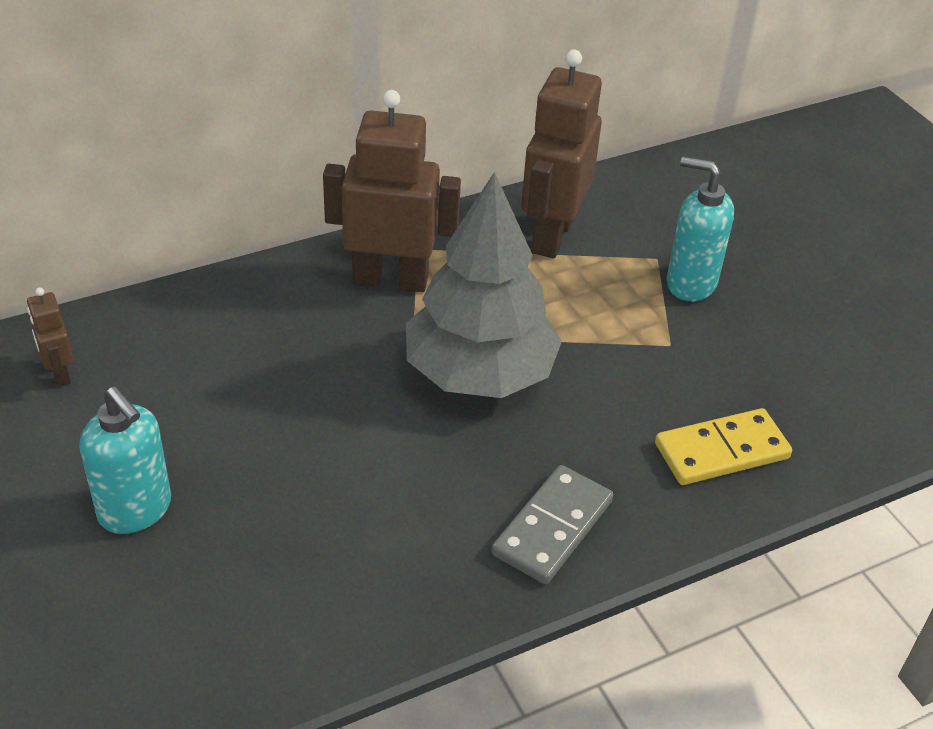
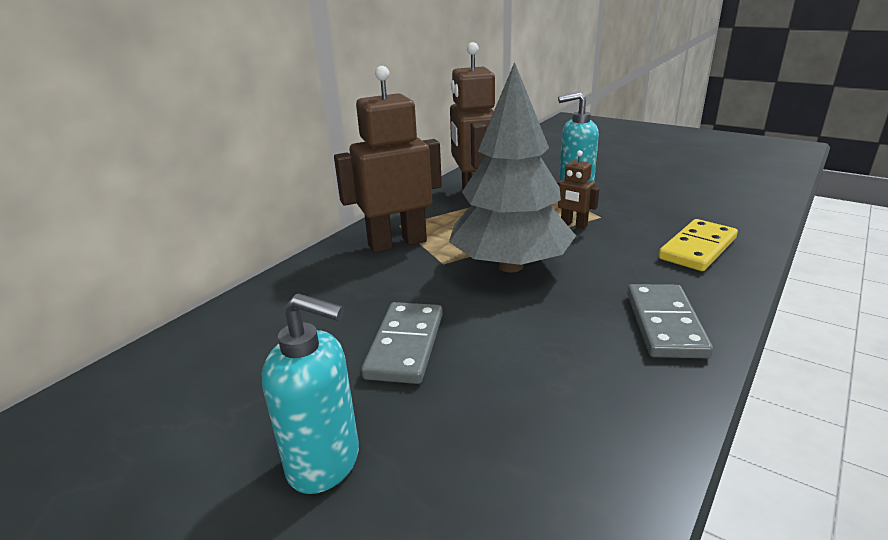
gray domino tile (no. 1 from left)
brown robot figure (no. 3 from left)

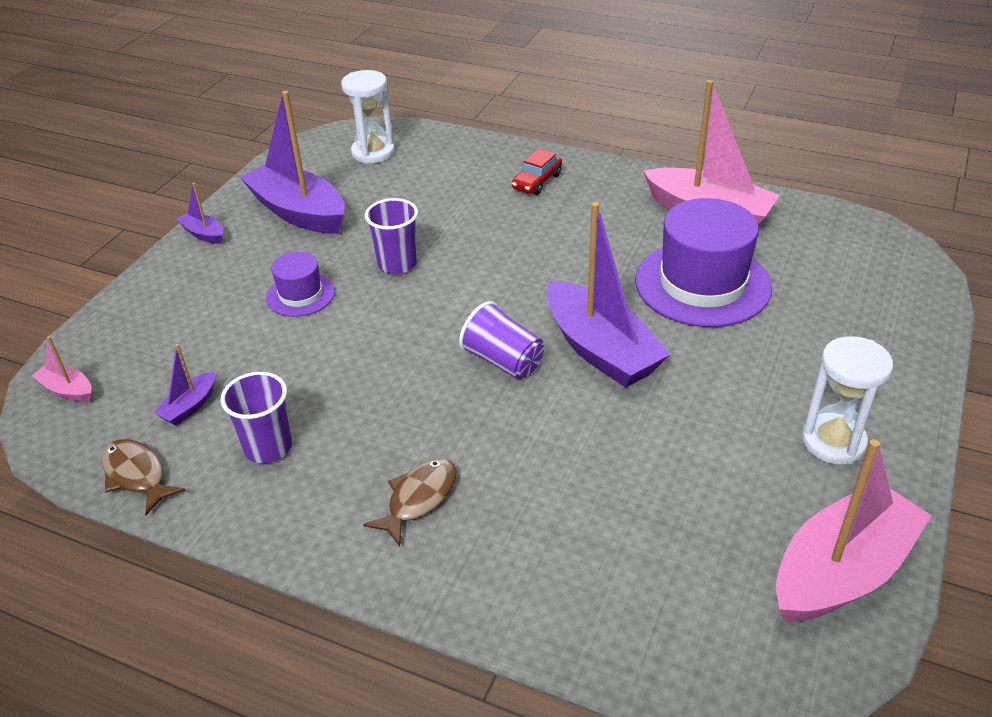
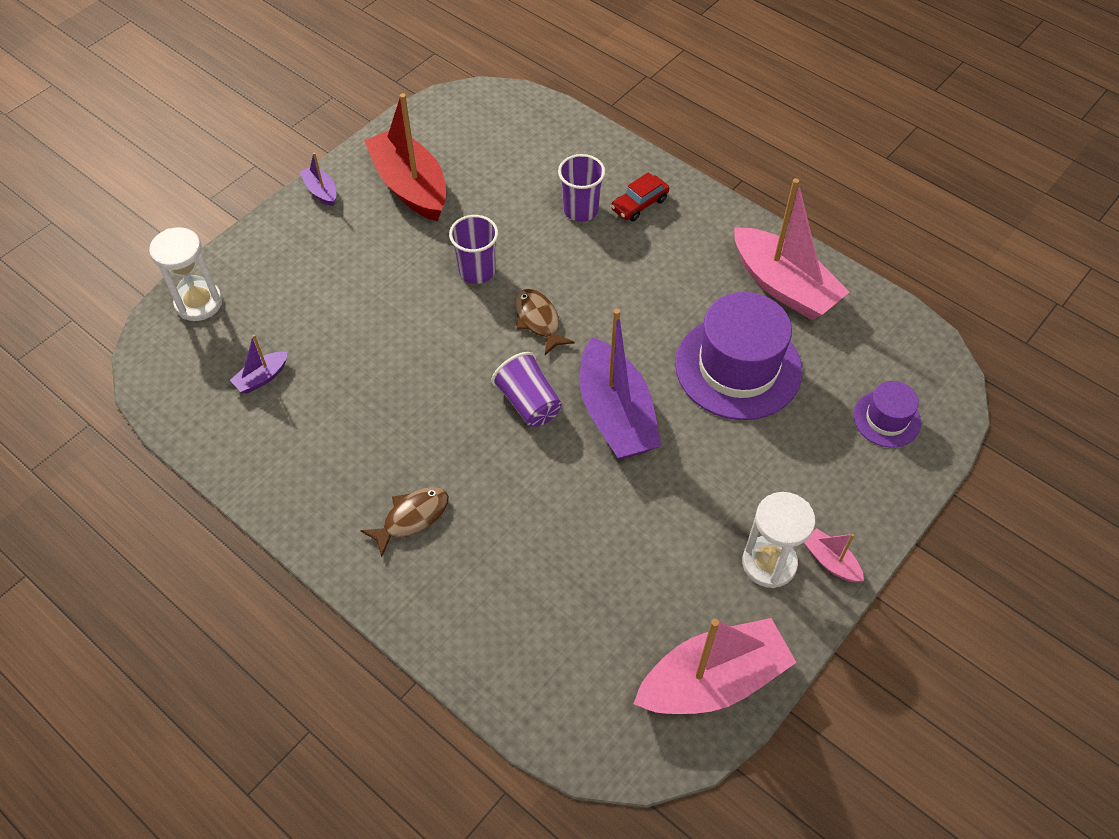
rose-pink boat (no. 3 from left)
brown toy fish (no. 2 from left)
purple tumbler (no. 3 from left)
purple hat (no. 2 from left)
snow-white hourglass (no. 1 from left)
red boat

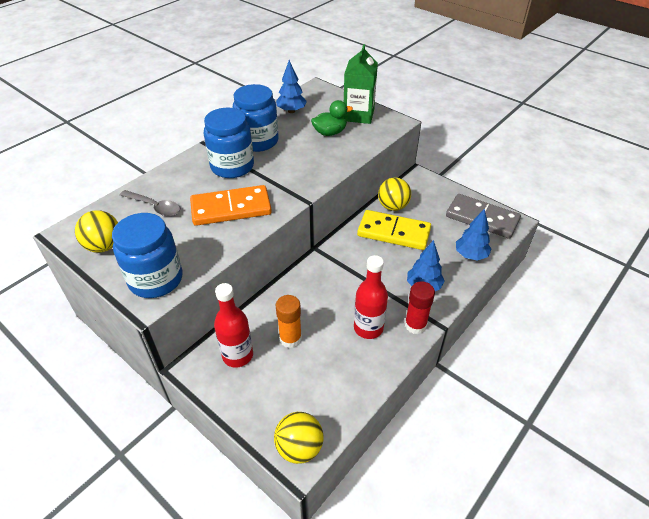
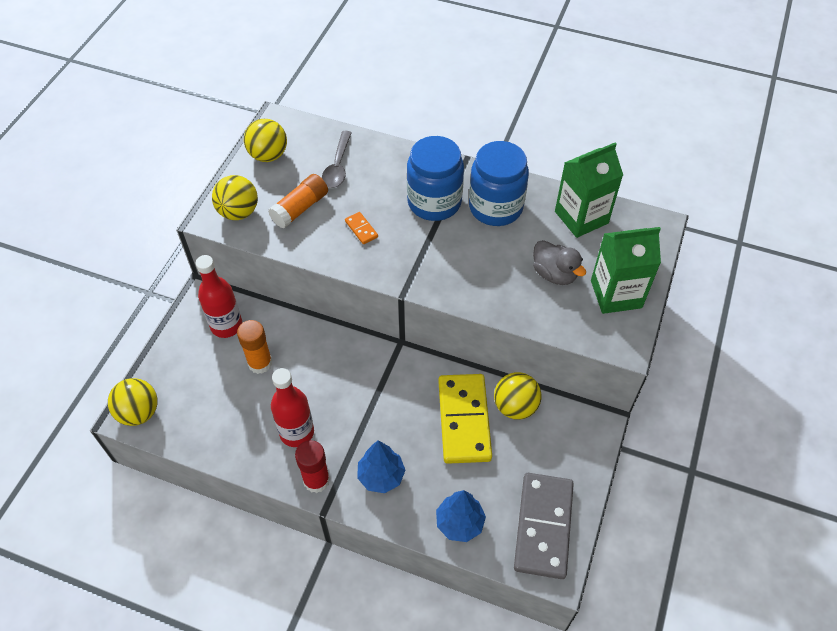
orange glue (no. 2 from left)
yellow ball (no. 2 from left)
leaf-green juice carton (no. 1 from left)
gray toy duck
orange domino tile

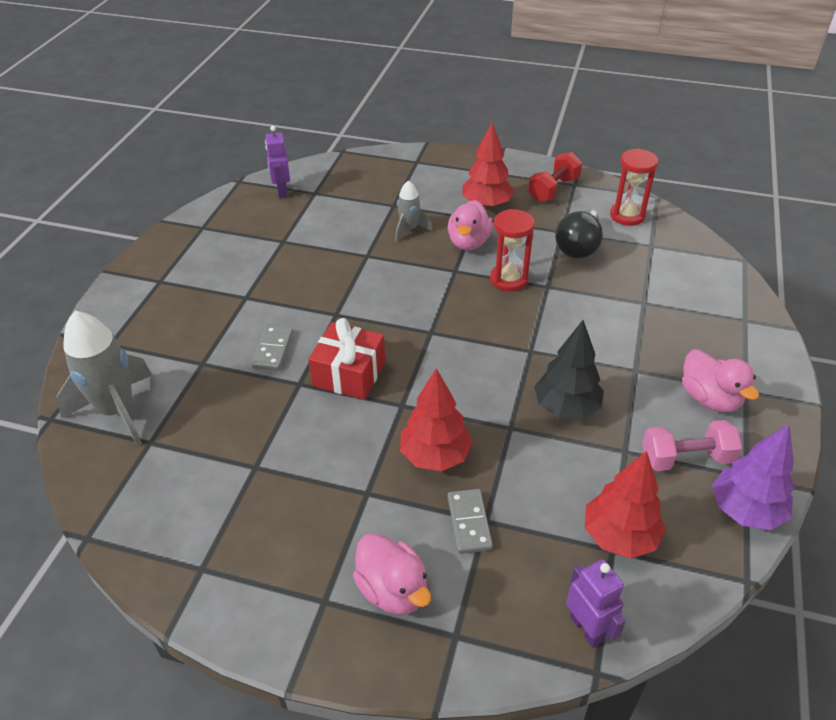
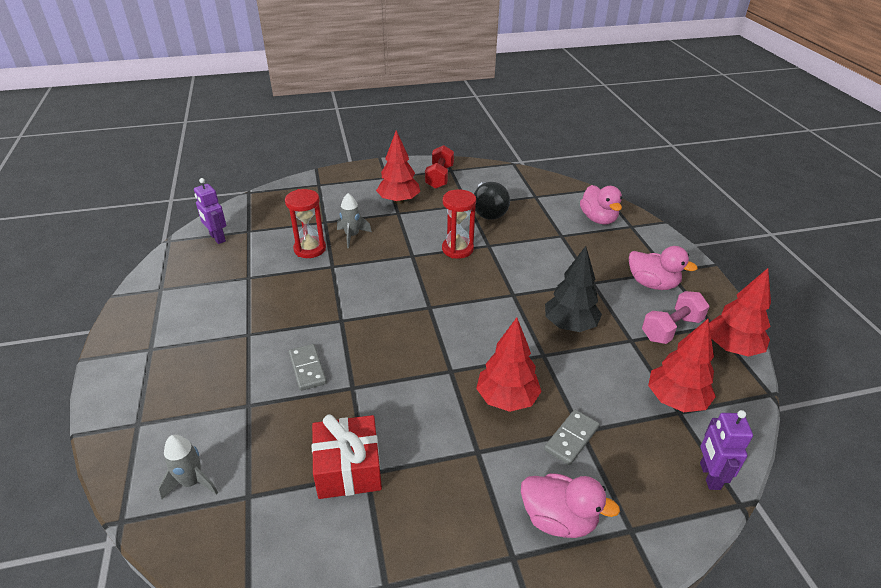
red gift
rose-pink toy duck (no. 2 from left)
red hourglass (no. 1 from left)
red fir tree (no. 4 from left)
gray domino tile (no. 2 from left)
purple robot figure (no. 2 from left)
gray toy rocket (no. 1 from left)

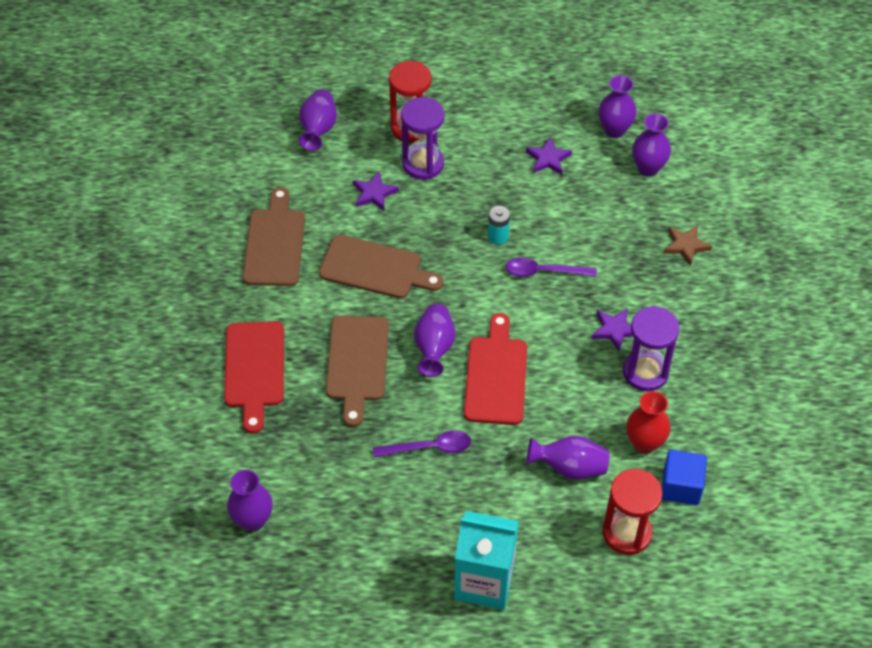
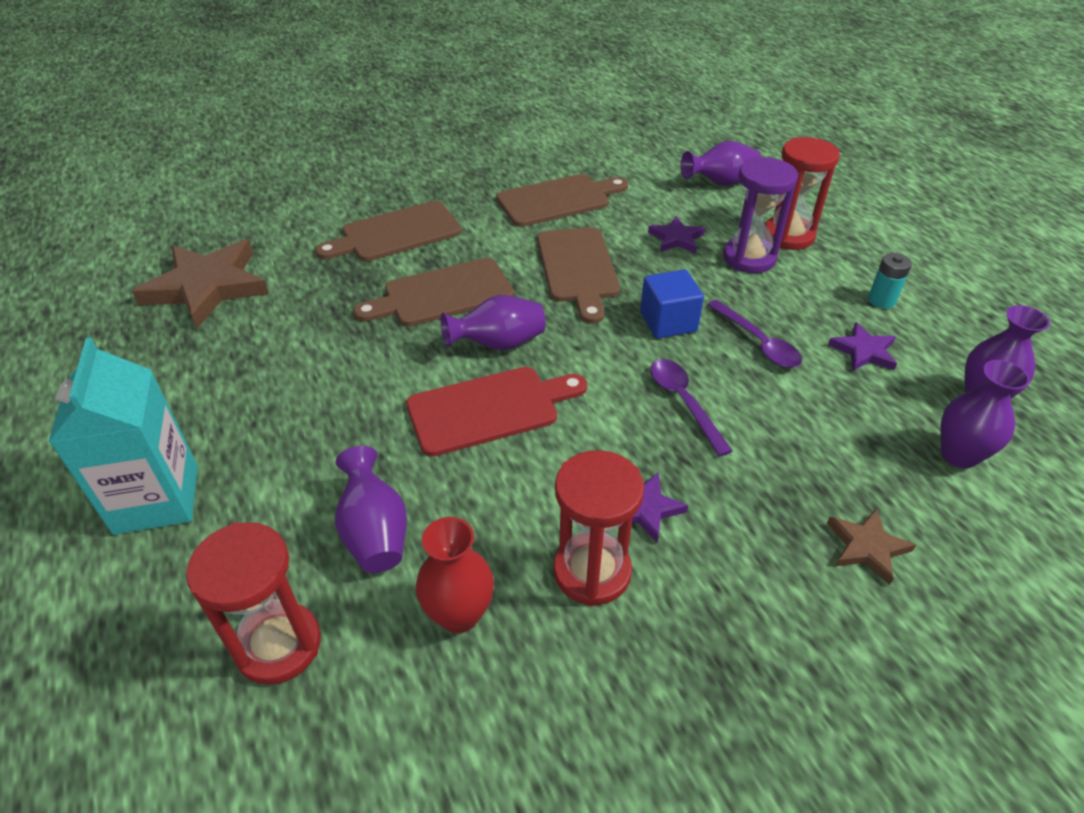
purple teaspoon (no. 2 from left)
turquoise AA battery
royal blue cube
brown star (no. 1 from left)
brown cutting board (no. 1 from left)
red hourglass (no. 2 from left)

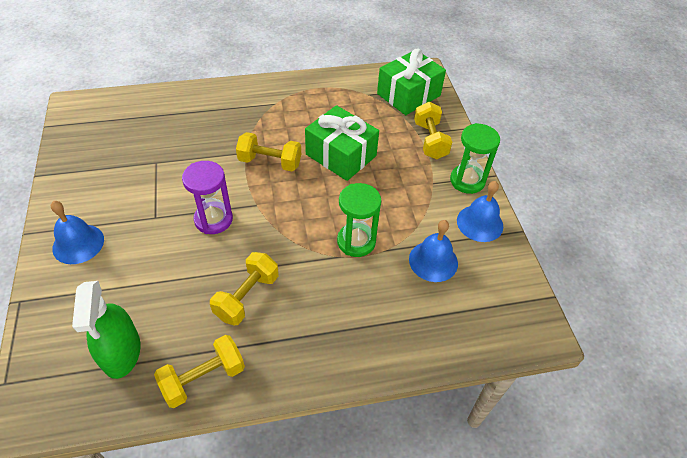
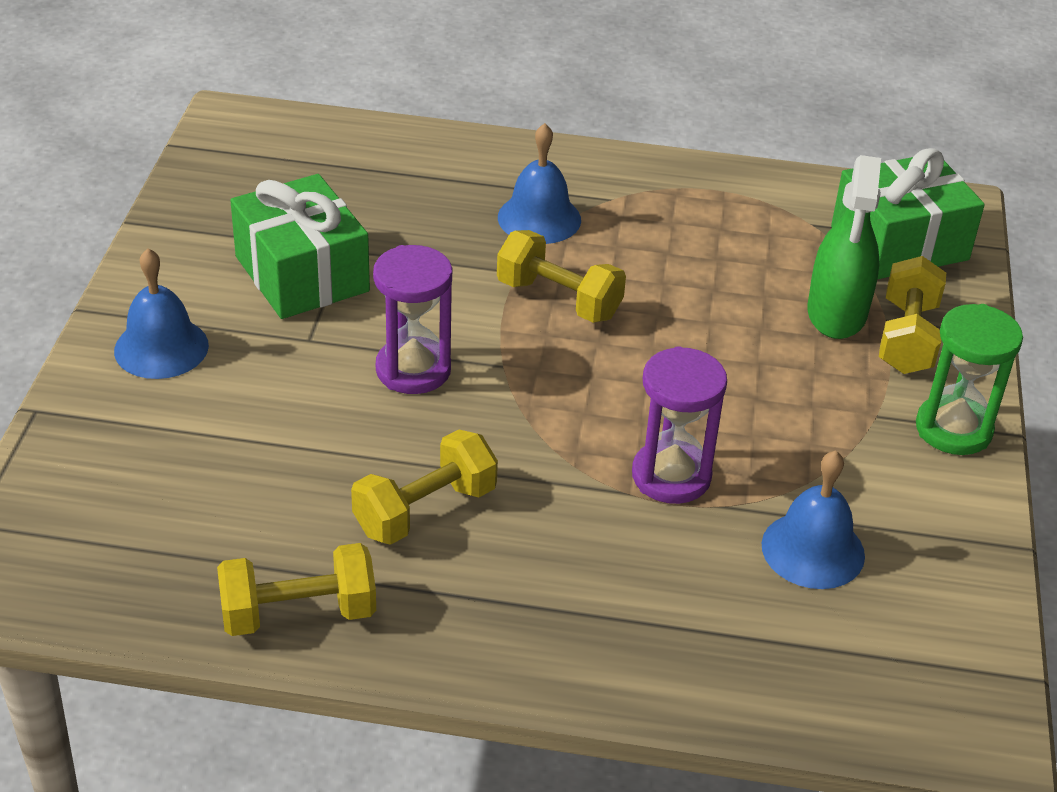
leaf-green spray bottle
leaf-green gift (no. 1 from left)
royal blue bell (no. 2 from left)
purple hourglass (no. 2 from left)

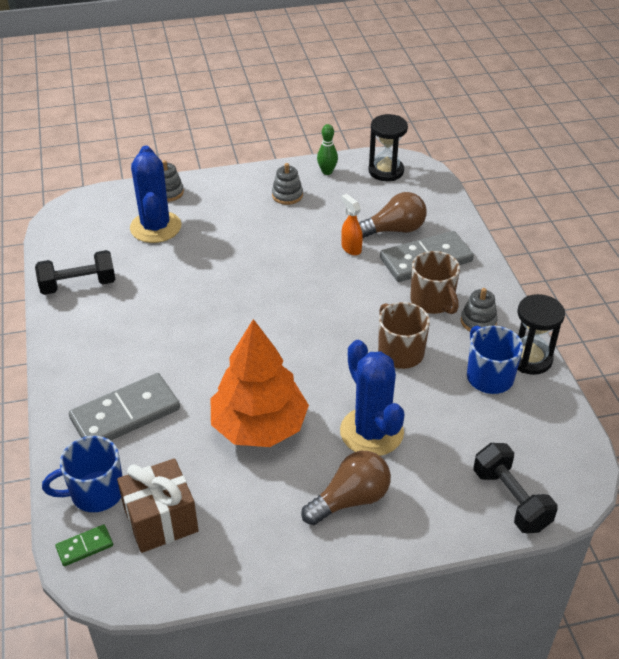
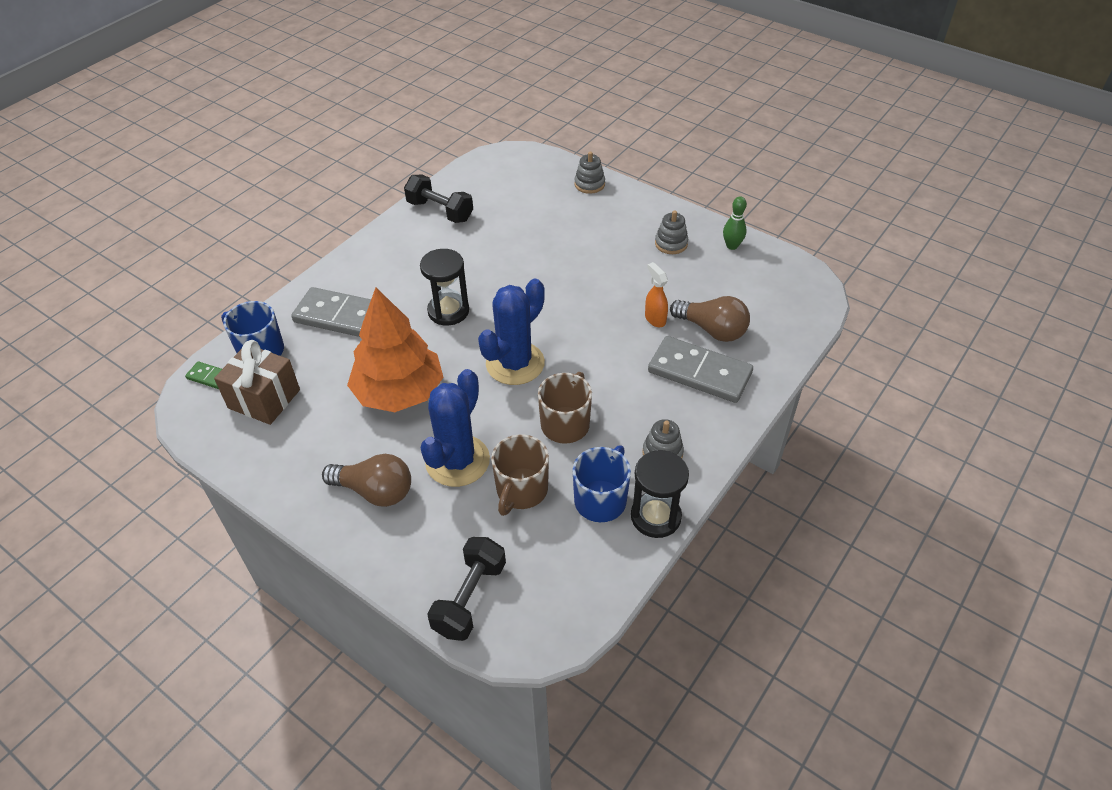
royal blue cactus (no. 2 from left)
ebony hourglass (no. 1 from left)
brown coffee mug (no. 1 from left)
orange spray bottle

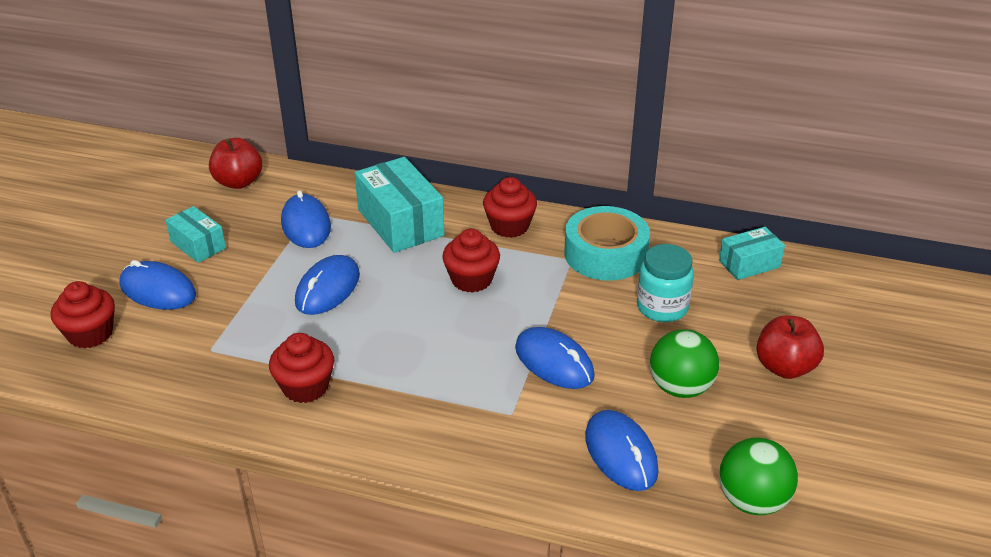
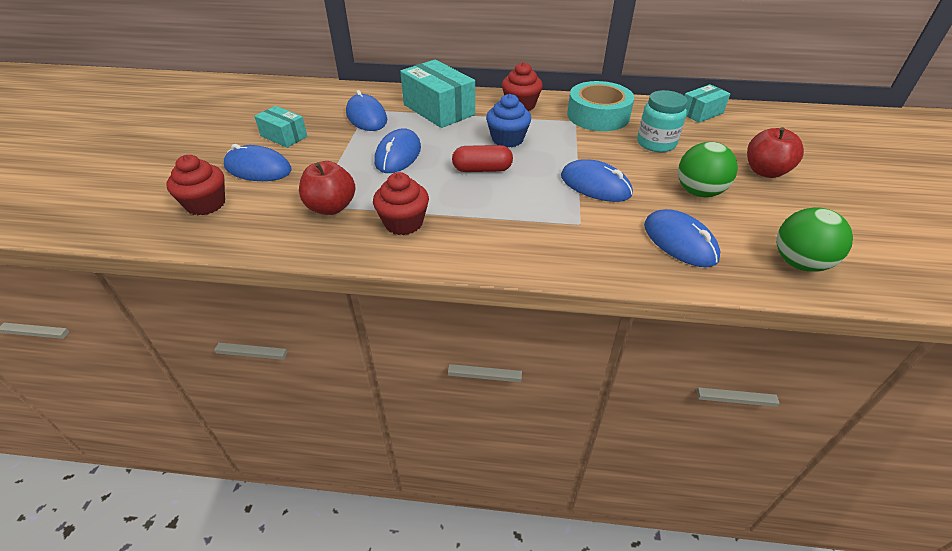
red pill shape
red apple (no. 1 from left)
royal blue muffin

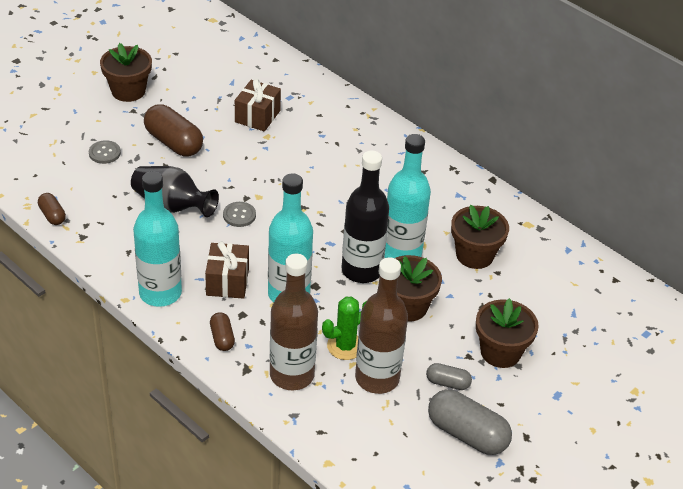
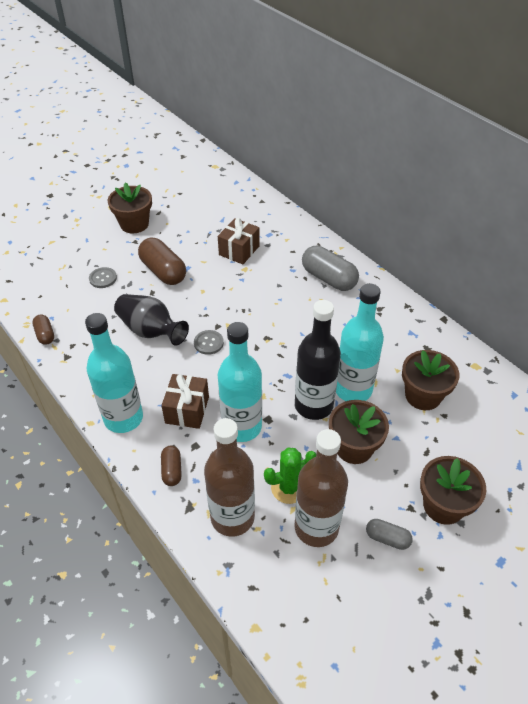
gray pill shape (no. 1 from left)

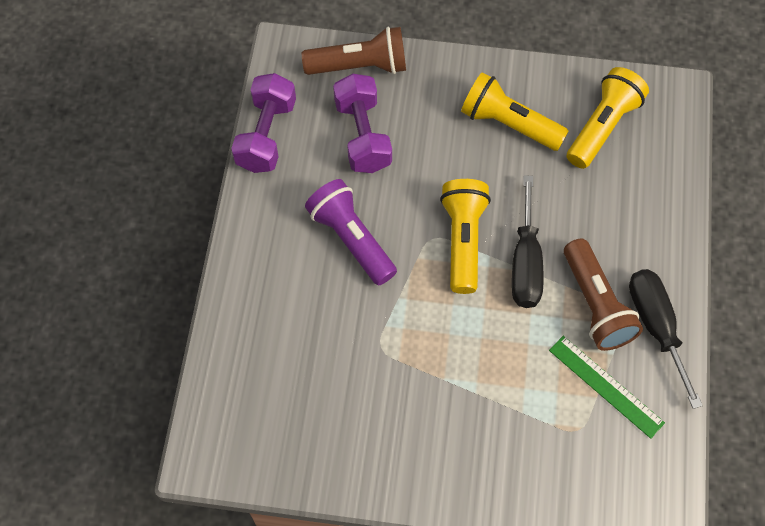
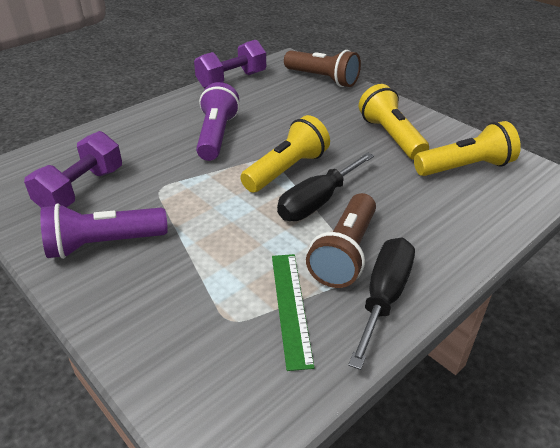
purple flashlight (no. 1 from left)
purple hand weight (no. 1 from left)

